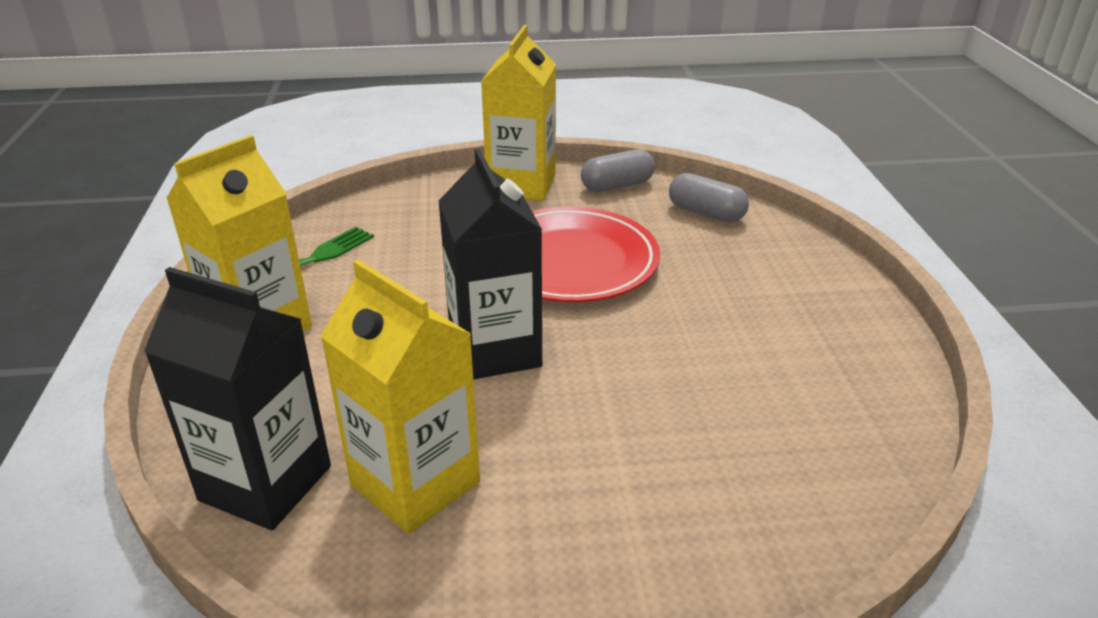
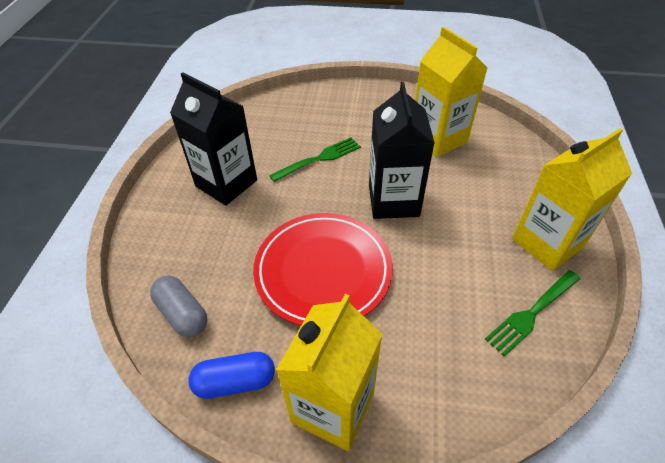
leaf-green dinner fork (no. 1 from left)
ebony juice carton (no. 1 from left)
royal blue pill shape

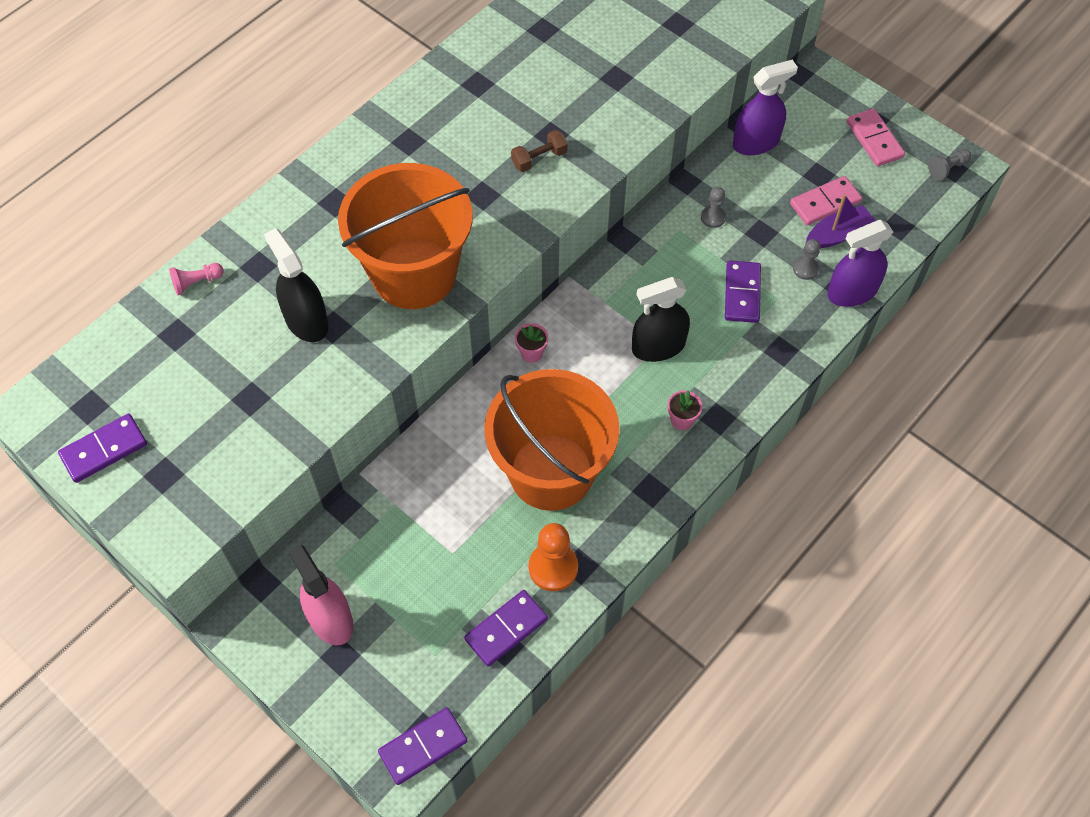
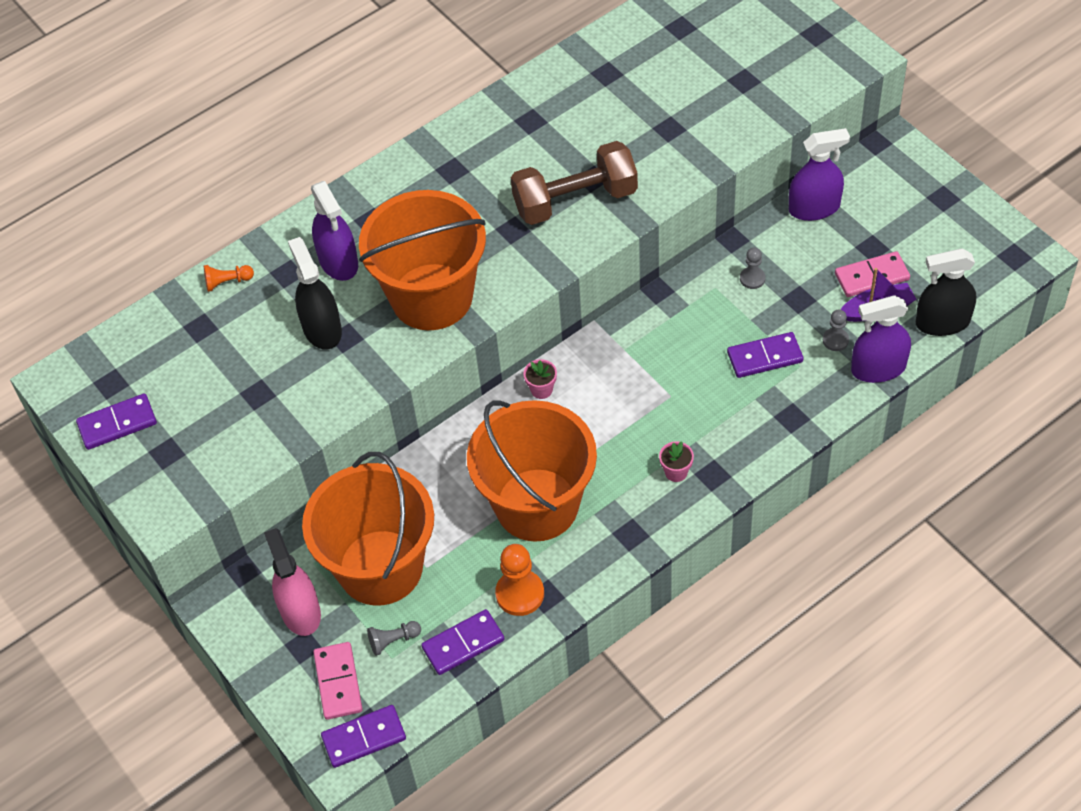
orange bucket (no. 1 from left)
purple spray bottle (no. 1 from left)
ebony spray bottle (no. 2 from left)
rose-pink domino tile (no. 1 from left)
gray chess pawn (no. 1 from left)
orange chess pawn (no. 1 from left)
purple domino tile (no. 4 from left)
brown hand weight

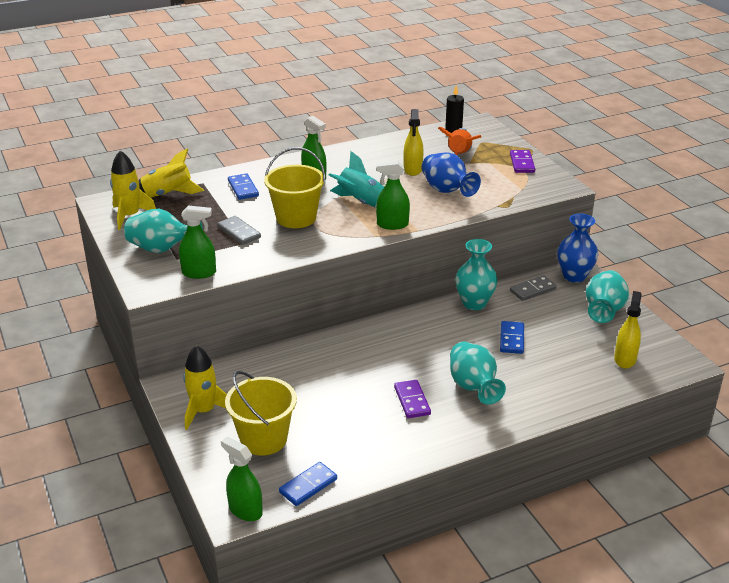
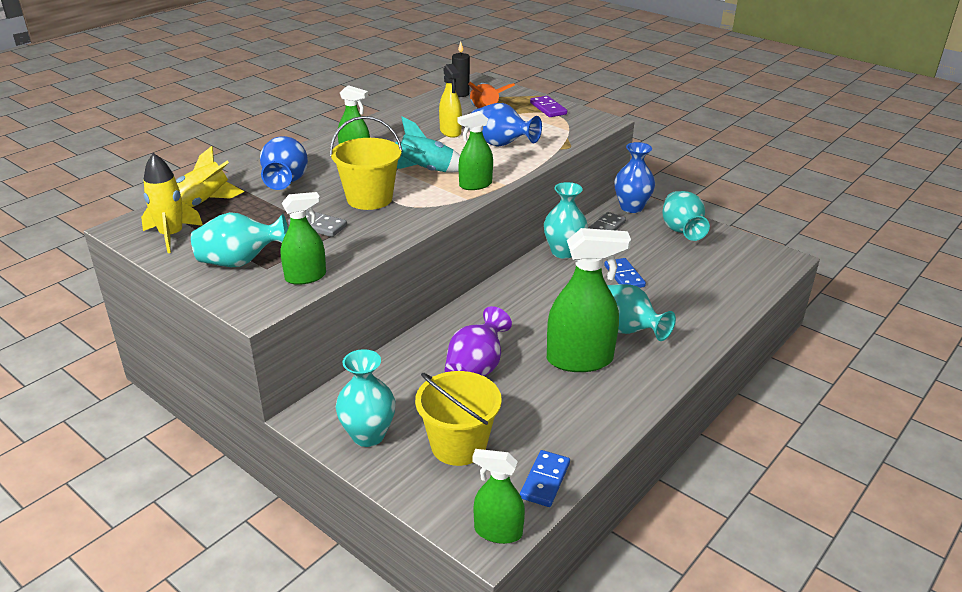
yellow spray bottle (no. 2 from left in the first image)
purple flower vase
turquoise flower vase (no. 2 from left)
royal blue flower vase (no. 1 from left)
leaf-green spray bottle (no. 5 from left)

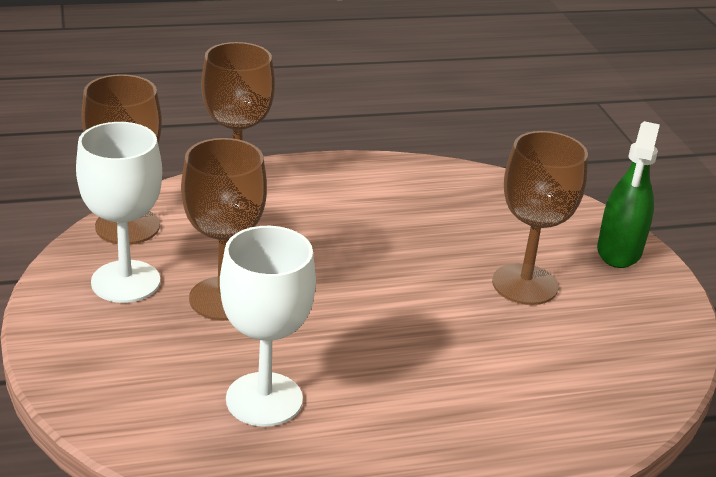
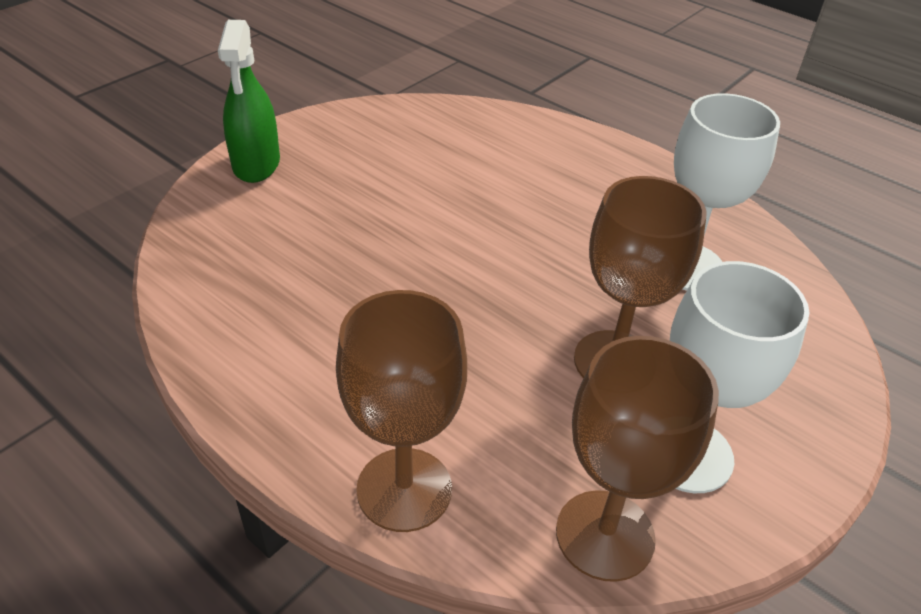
brown goblet (no. 4 from left in the first image)
leaf-green spray bottle

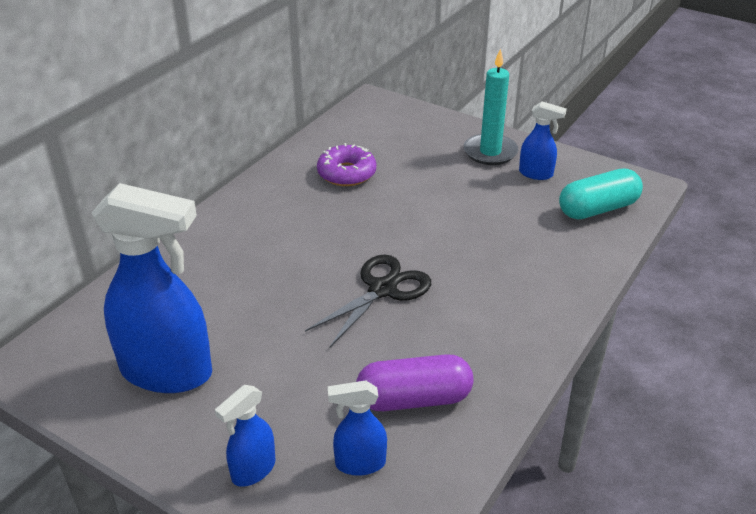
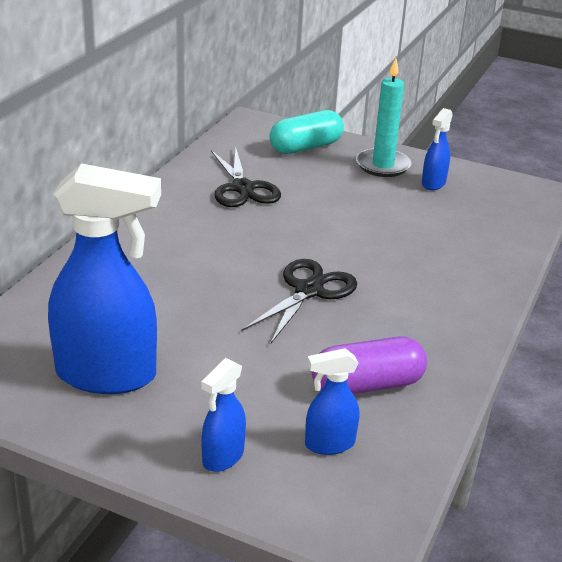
turquoise pill shape
ebony scissors (no. 1 from left)
royal blue spray bottle (no. 4 from left)

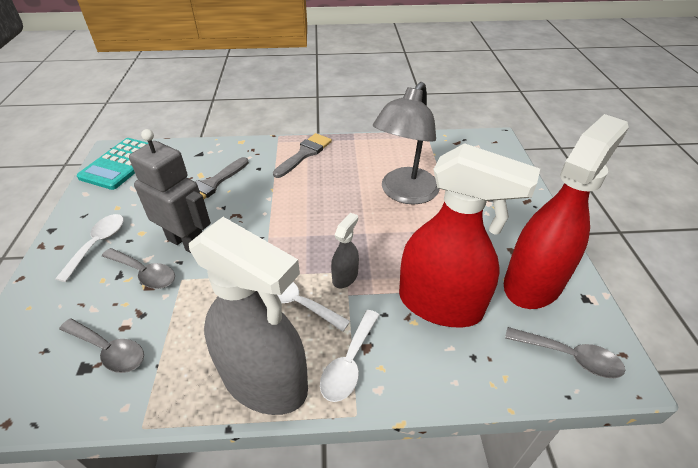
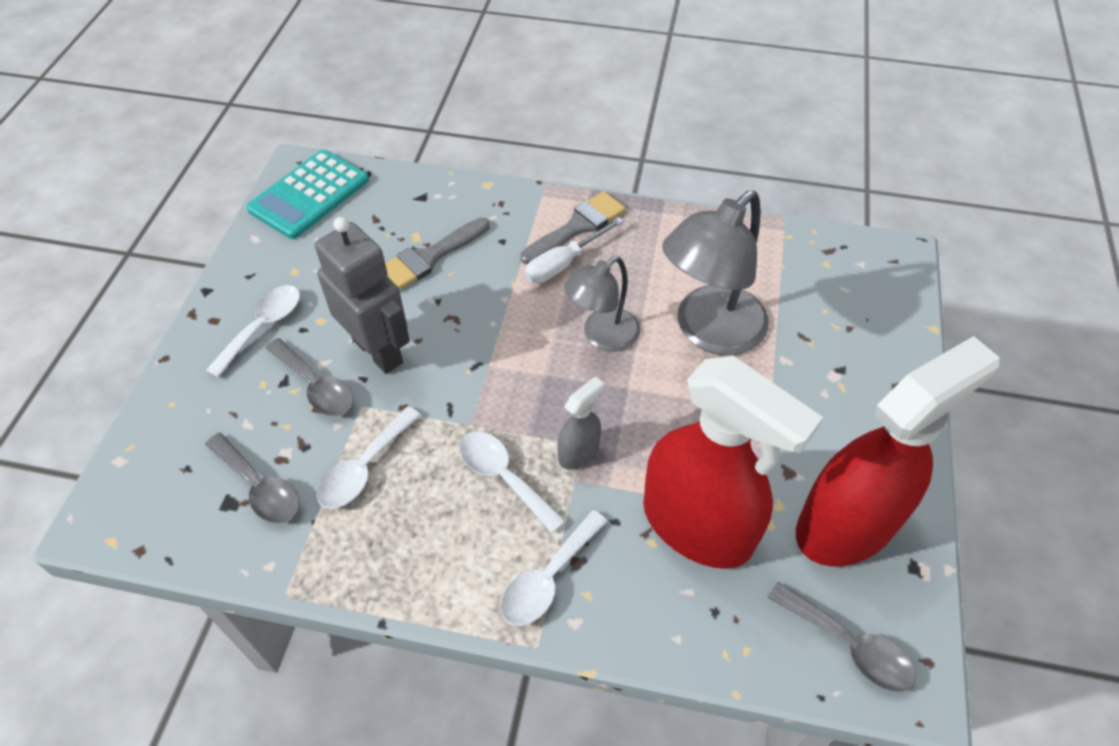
gray spray bottle (no. 1 from left in the first image)
snow-white teaspoon (no. 2 from left)
snow-white hand screwdriver
gray desk lamp (no. 1 from left)

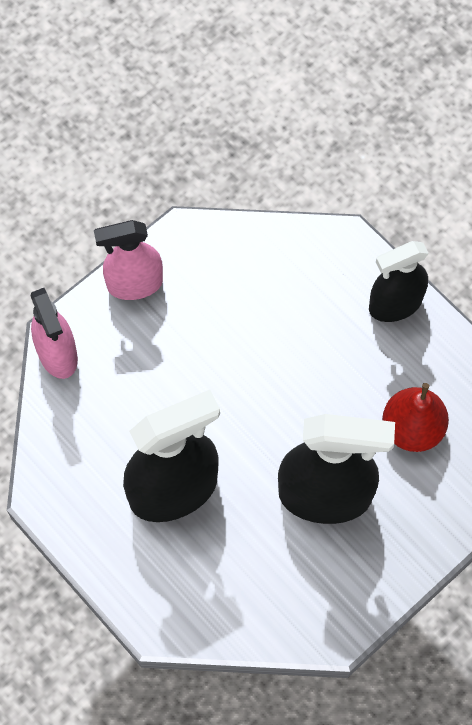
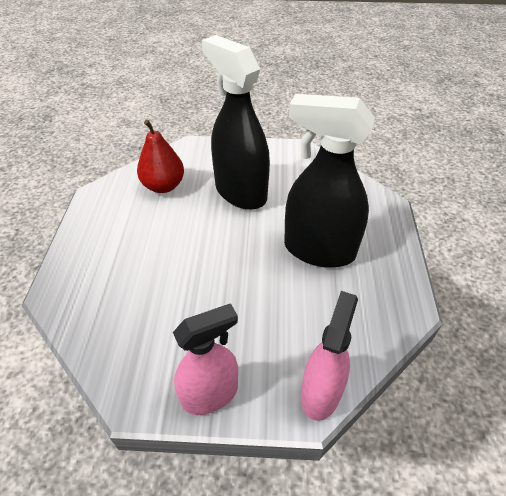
ebony spray bottle (no. 3 from left in the first image)
rose-pink spray bottle (no. 1 from left)

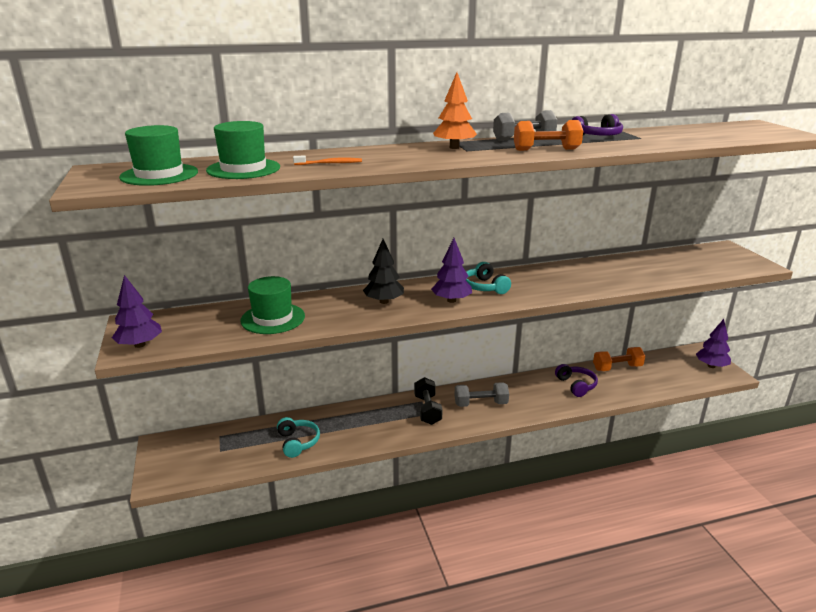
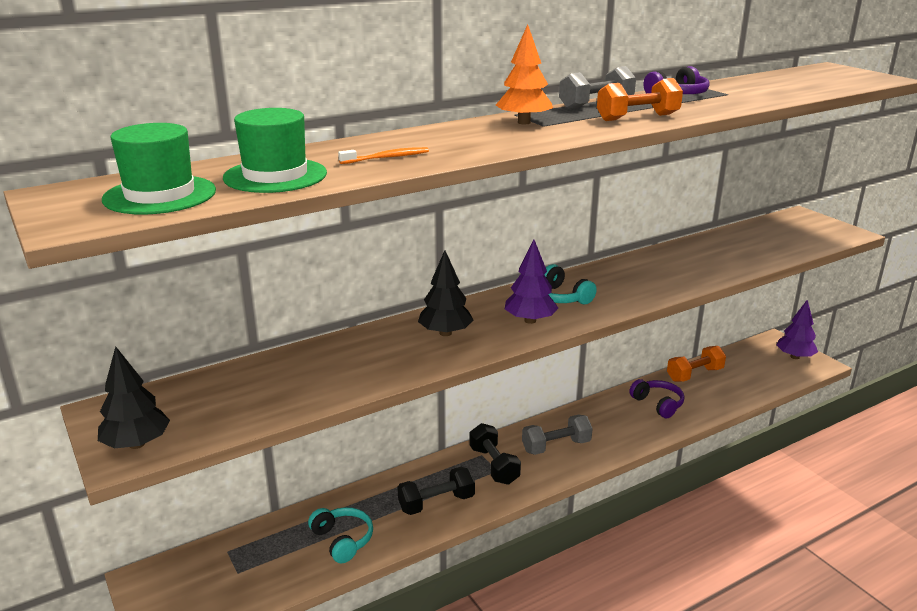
leaf-green hat (no. 3 from left in the first image)
ebony hand weight (no. 1 from left)
ebony fir tree (no. 1 from left)

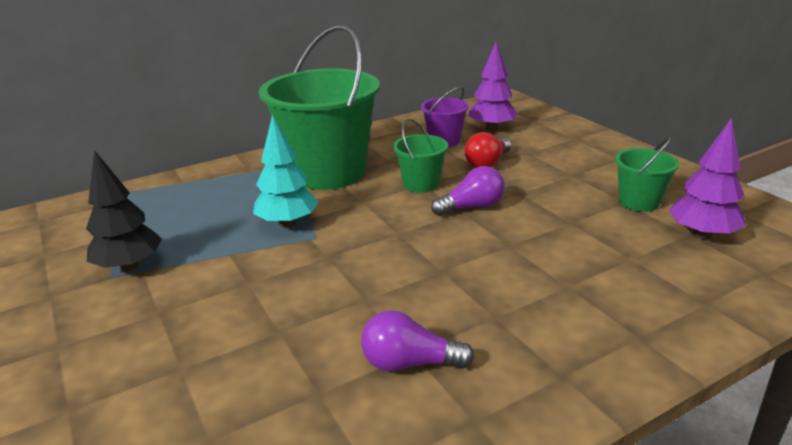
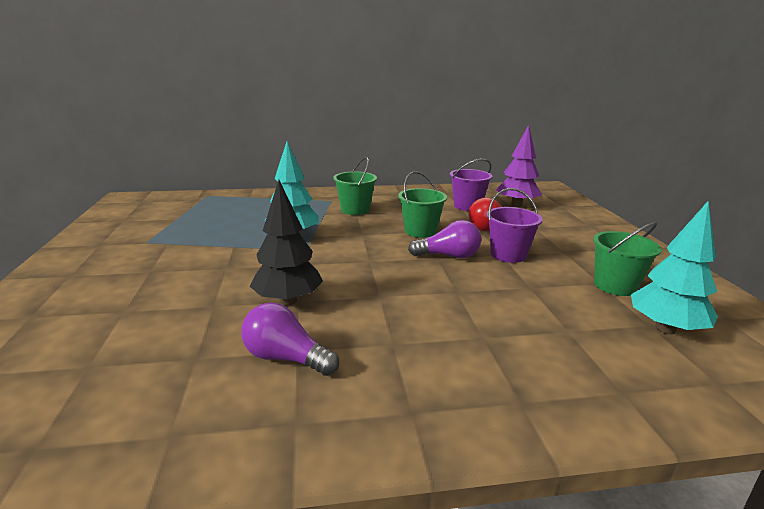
purple bucket (no. 2 from left)
ebony fir tree
turquoise fir tree (no. 2 from left)
leaf-green bucket (no. 1 from left)

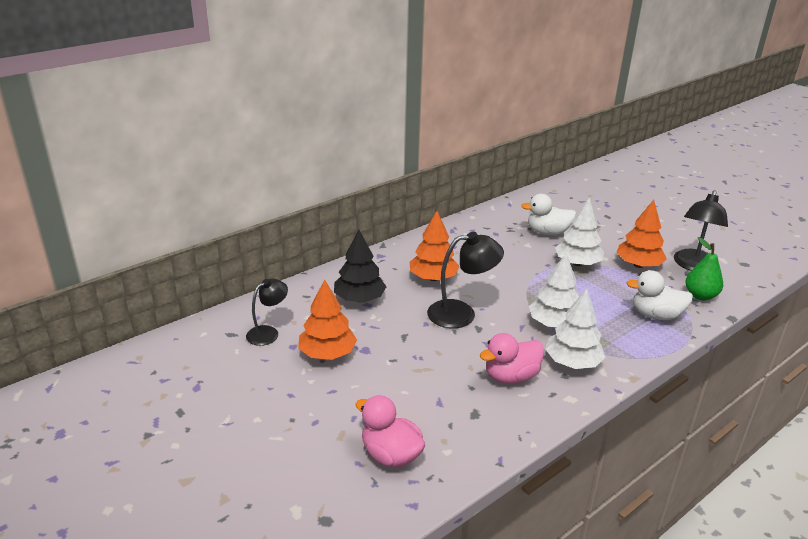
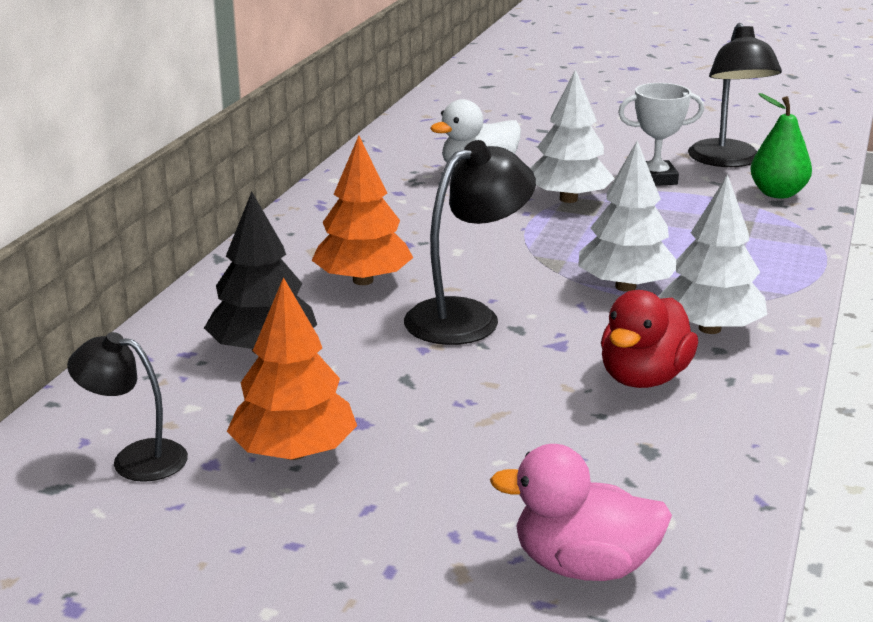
snow-white toy duck (no. 2 from left in the first image)
snow-white trophy
red toy duck
ebony desk lamp (no. 1 from left)

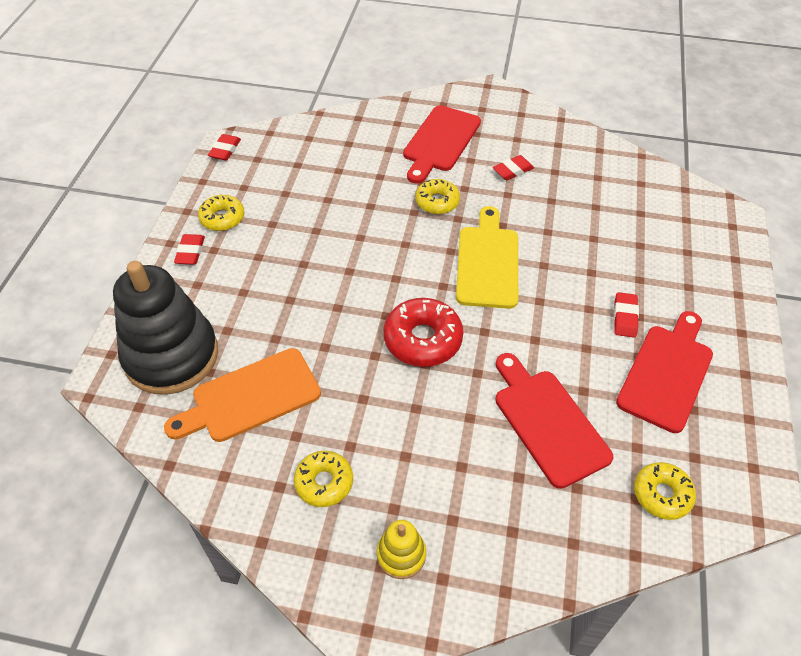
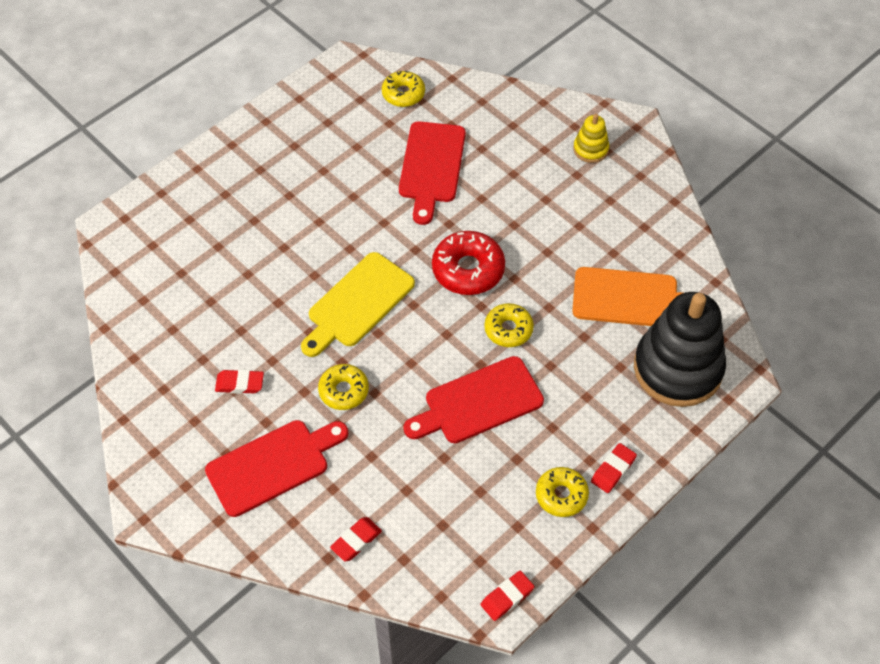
yellow doughnut (no. 3 from left)
red pencil eraser (no. 2 from left)
red cutting board (no. 3 from left)

